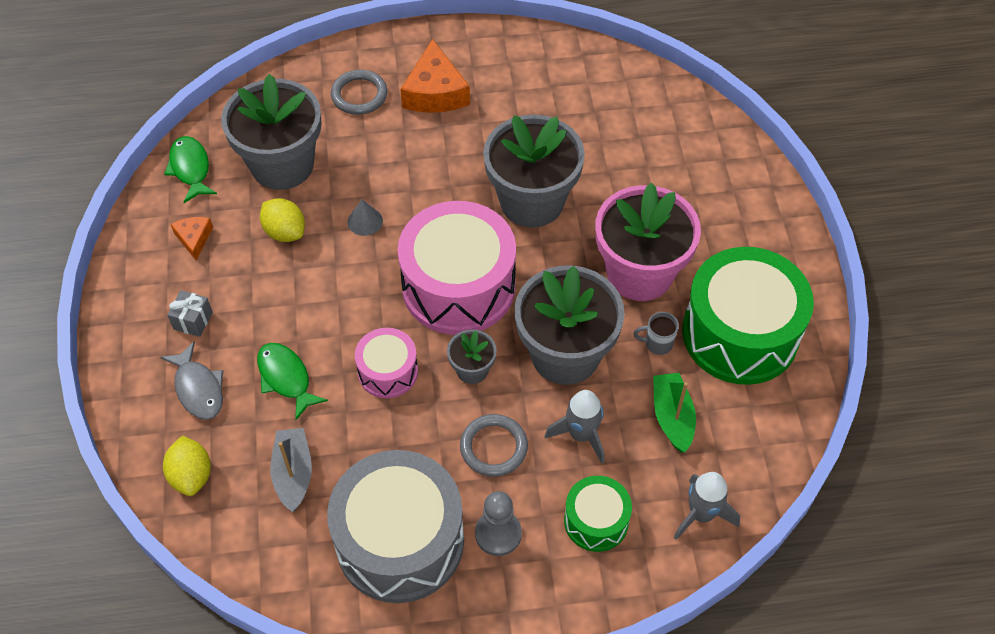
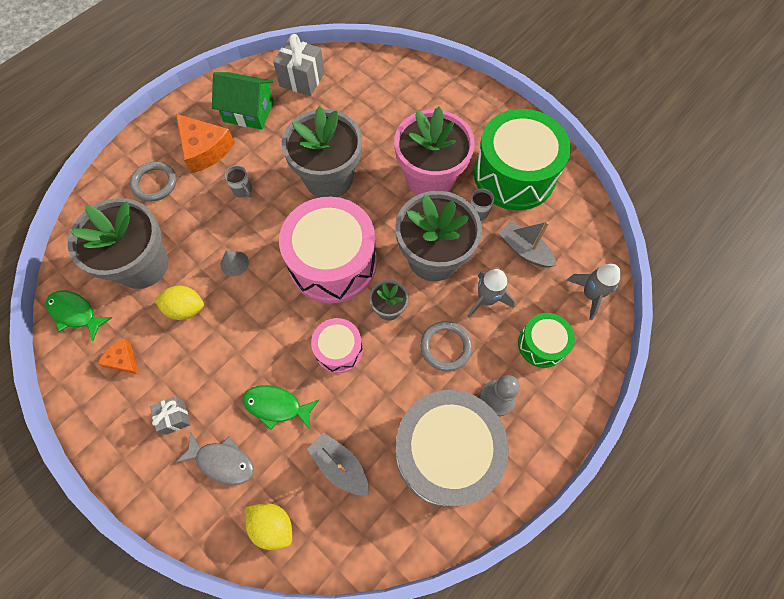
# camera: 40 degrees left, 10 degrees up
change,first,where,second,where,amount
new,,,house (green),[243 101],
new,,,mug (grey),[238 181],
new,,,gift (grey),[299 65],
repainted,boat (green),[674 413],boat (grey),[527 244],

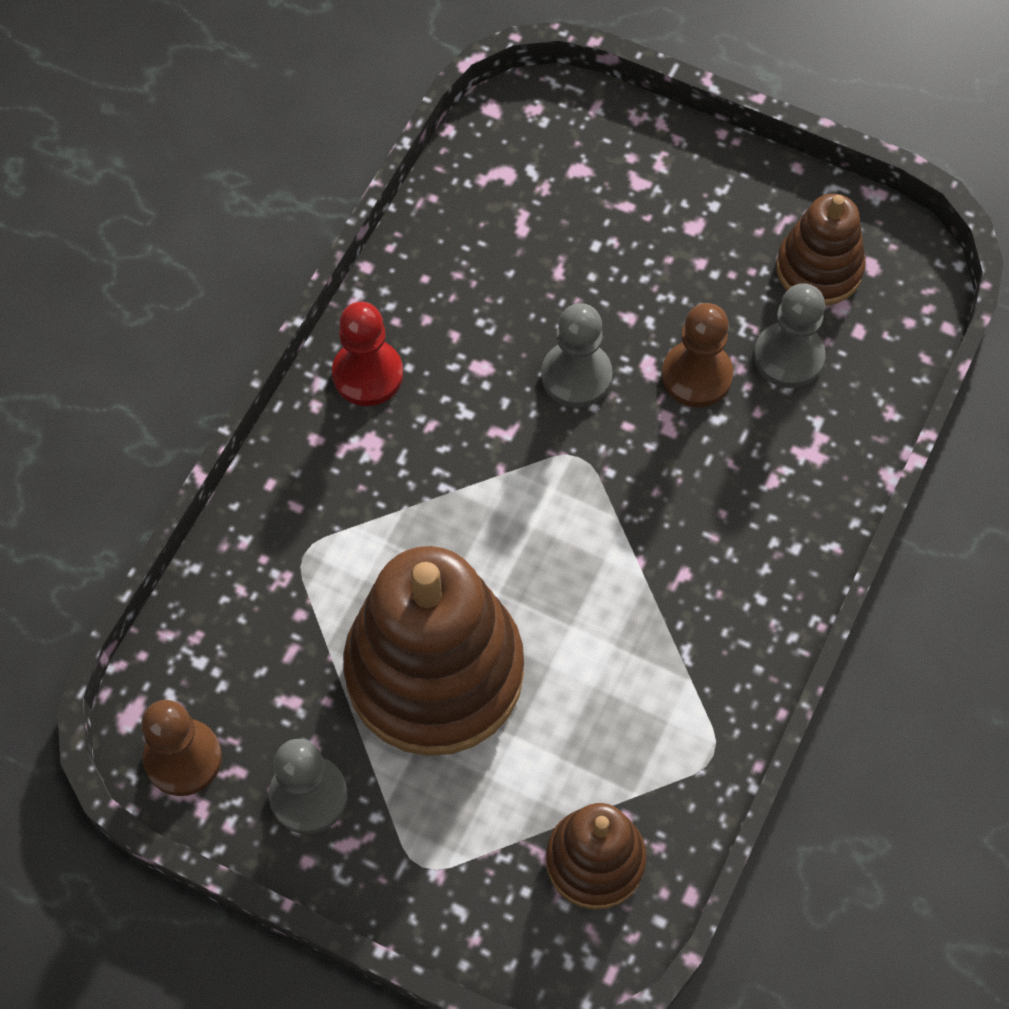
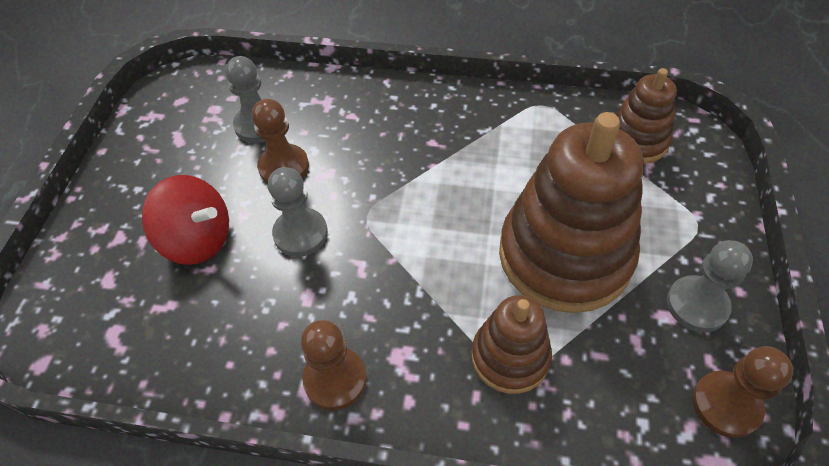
# camera: 105 degrees left, 10 degrees down
change,first,where,second,where,amount
new,,,spinning top (red),[185 220],
repainted,pawn (red),[367 354],pawn (brown),[334 365],
shifted,stacking toy (brown),[821 250],,[512 344],

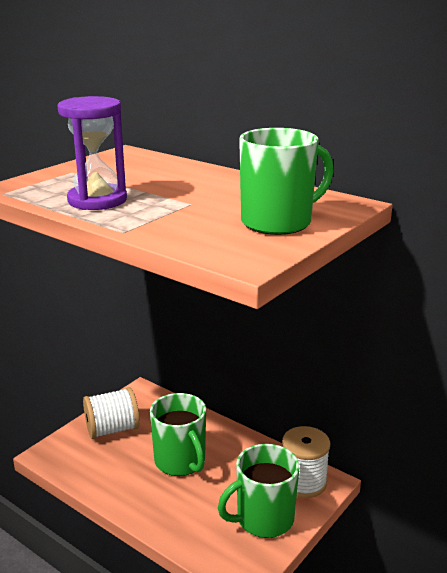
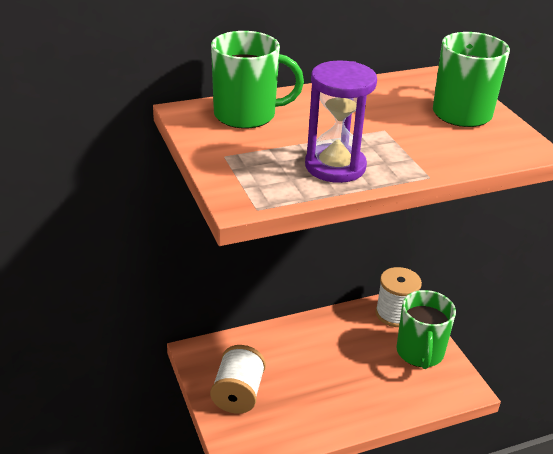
# camera: 60 degrees left, 10 degrees up
change,first,where,second,where,amount
shifted,mug (green),[178 434],,[257 80],

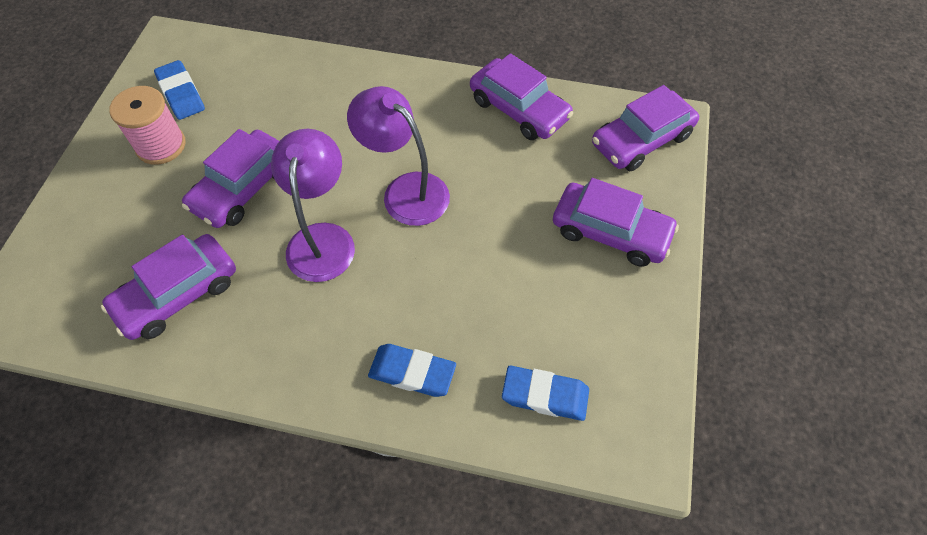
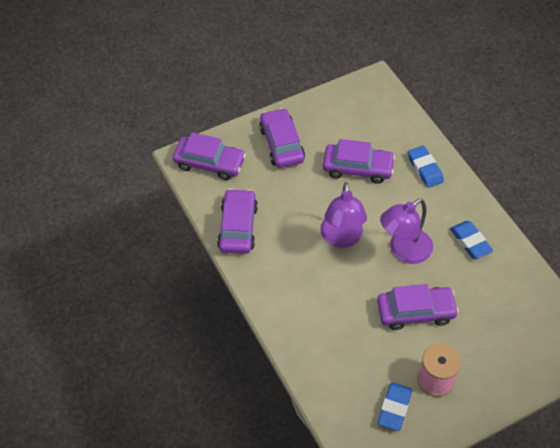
# camera: 130 degrees left, 5 degrees down
change,first,where,second,where,amount
shifted,car (purple),[168 287],,[359 161],
shifted,eraser (blue),[545 393],,[471 240],

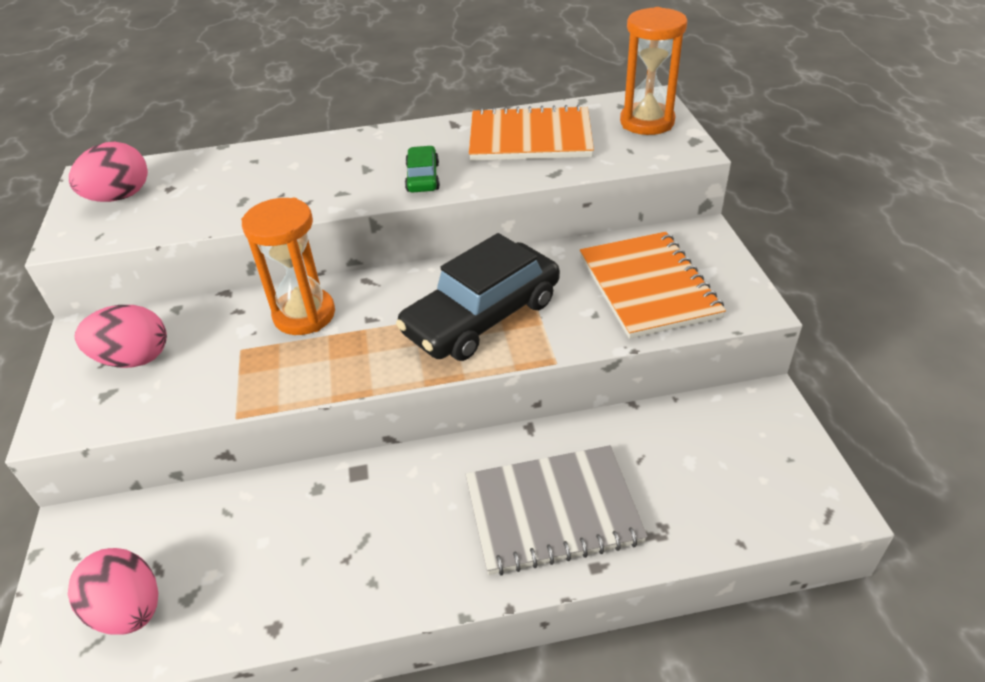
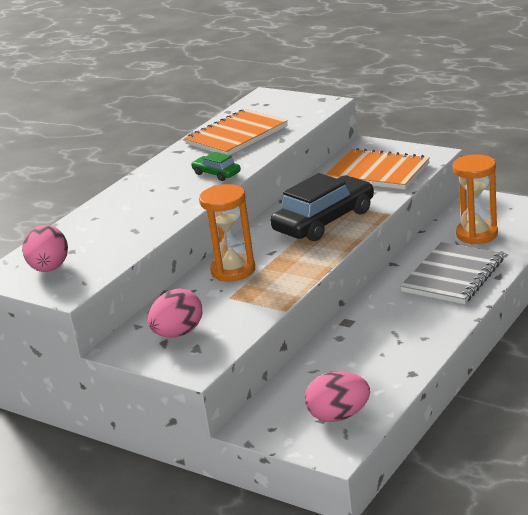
# camera: 45 degrees left, 15 degrees down
change,first,where,second,where,amount
rotated,car (black),[478 297],,[322 207],135 degrees counterclockwise
shifted,hourglass (orange),[653 71],,[475 199],

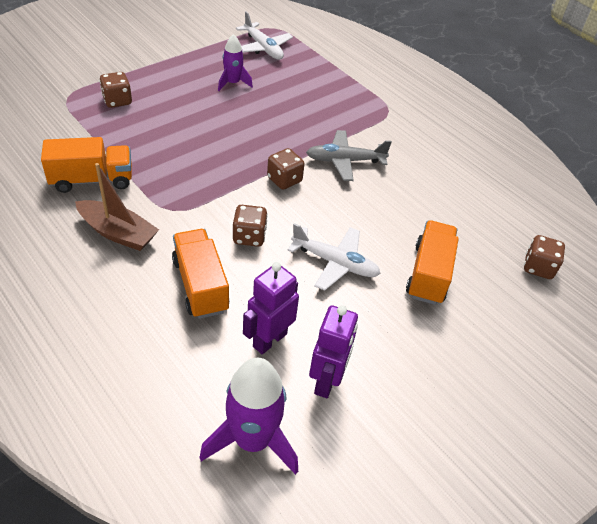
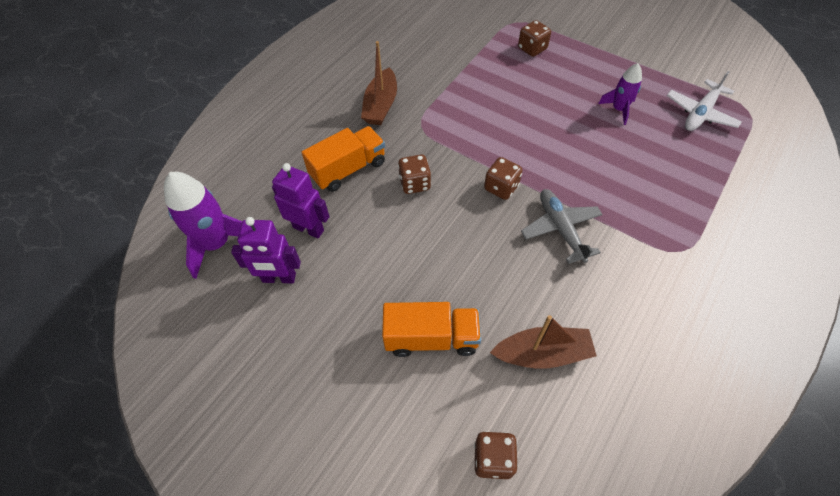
# camera: 80 degrees right, 10 degrees up
change,first,where,second,where,amount
new,,,boat (brown),[543 342],
gone,truck (orange),[86 165],,,
gone,plane (white),[334 257],,,

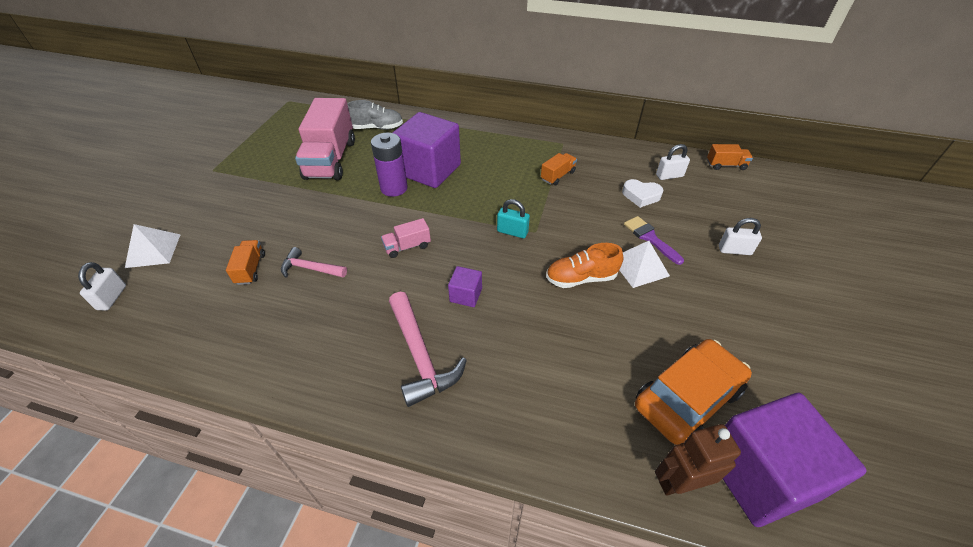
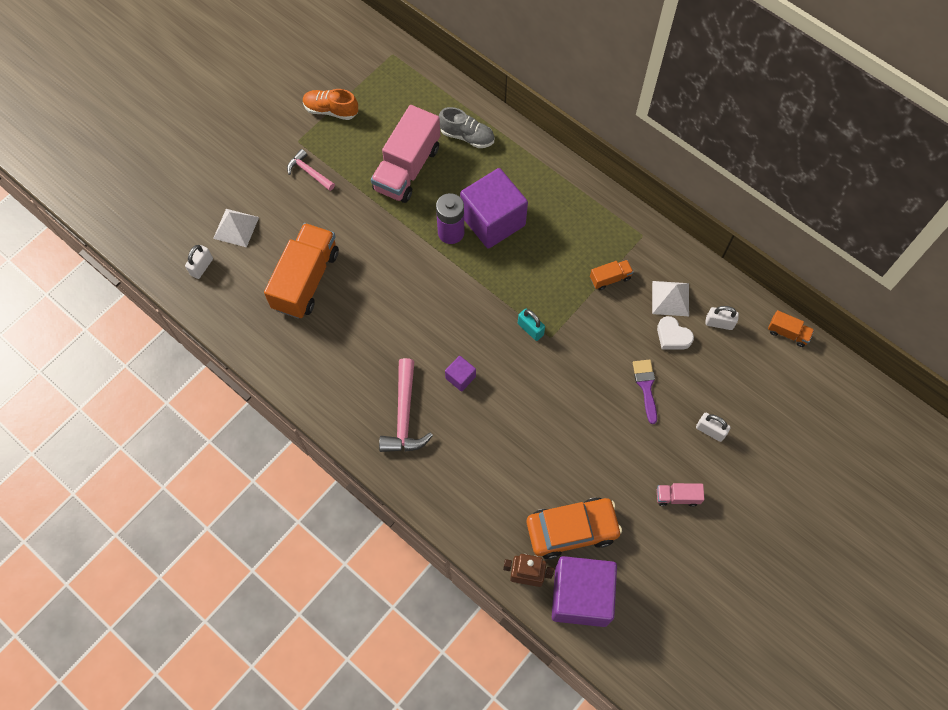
# camera: 25 degrees right, 20 degrees up
change,first,where,second,where,amount
scaled,truck (orange),[245 262],,[301 271],x2.23
shifted,hammer (pink),[314 262],,[311 170],
shifted,shoe (orange),[585 265],,[330 104],
shifted,pyramid (white),[644 264],,[670 298],
shifted,truck (pink),[406 238],,[680 495],

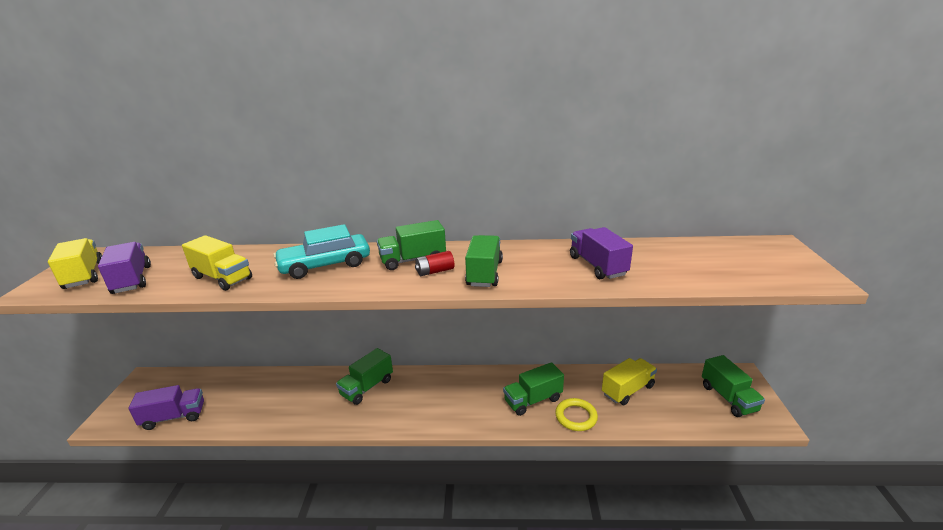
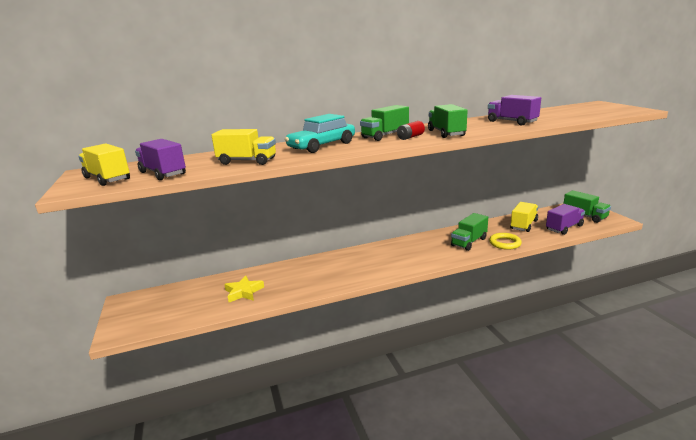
# camera: 20 degrees left, 5 degrees down
change,first,where,second,where,amount
new,,,star (yellow),[244 288],
shifted,truck (purple),[166 407],,[565 219],
gone,truck (green),[364 376],,,

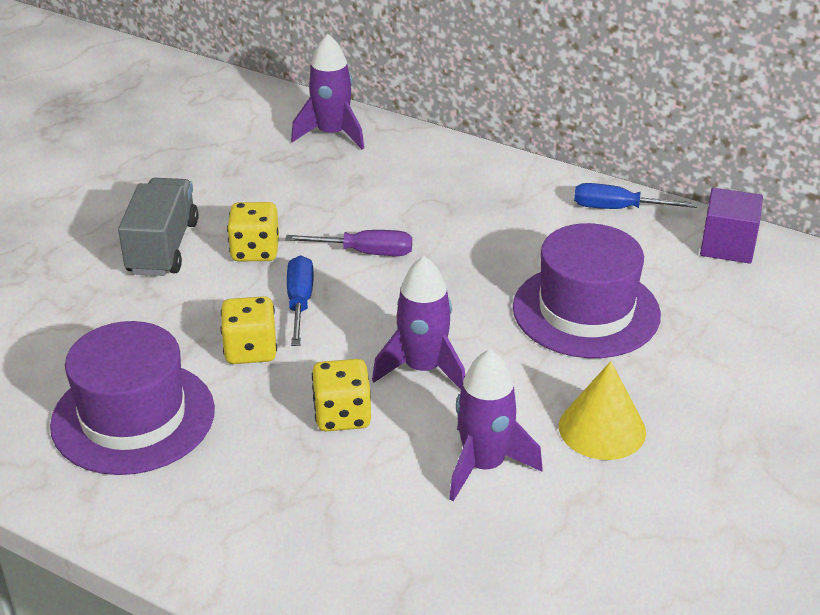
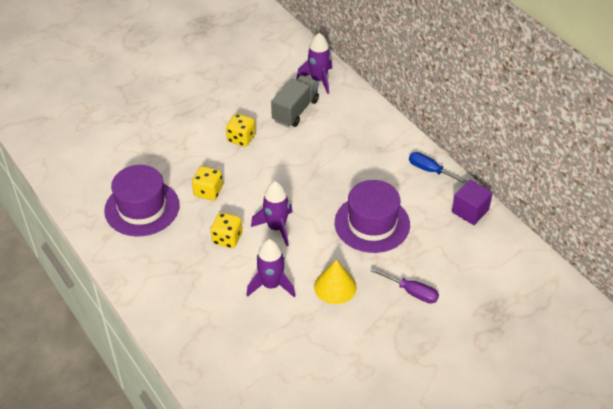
# camera: 25 degrees right, 10 degrees up
change,first,where,second,where,amount
shifted,truck (grey),[158 227],,[295 101],
shifted,screwdriver (purple),[348 243],,[404 285],
gone,screwdriver (blue),[300 300],,,

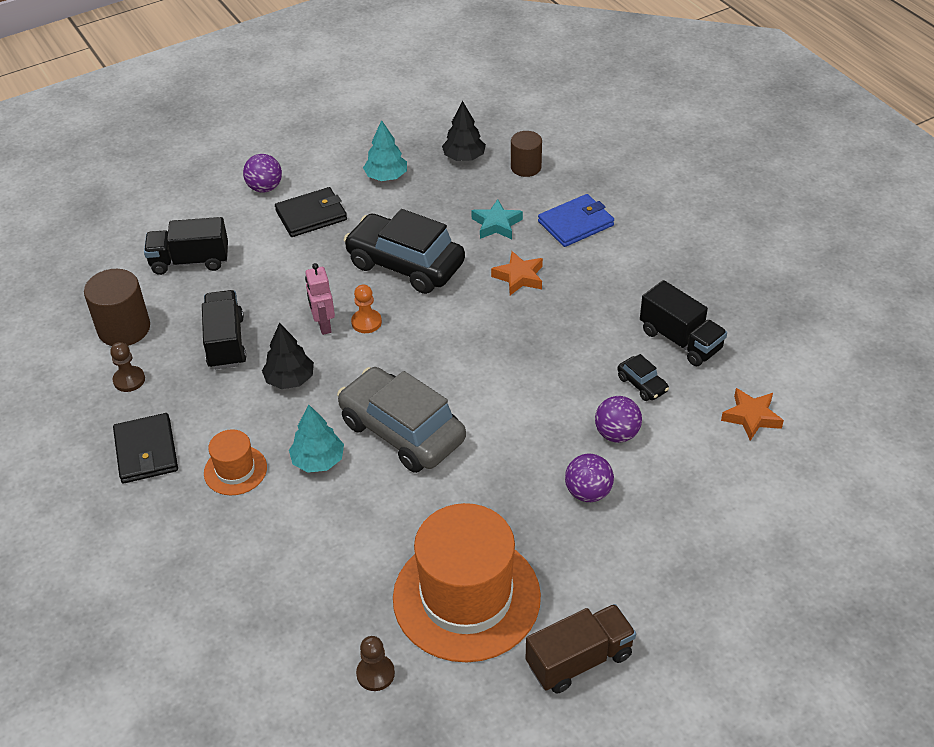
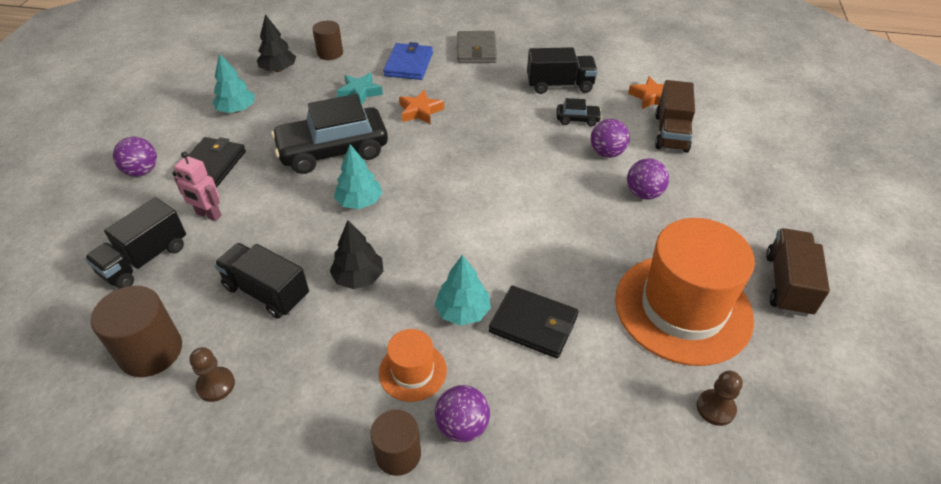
# camera: 50 degrees left, 0 degrees up
change,first,where,second,where,amount
shifted,robot (pink),[320 299],,[198 186],
swapped,pawn (orange),[366 308],tree (turquoise),[358 176],
new,,,cylinder (brown),[395 443],
new,,,ball (purple),[462 413],
new,,,wallet (grey),[477 47],
shifted,wallet (black),[145 448],,[533 322],
new,,,truck (brown),[675 116],
gone,car (grey),[401 420],,,

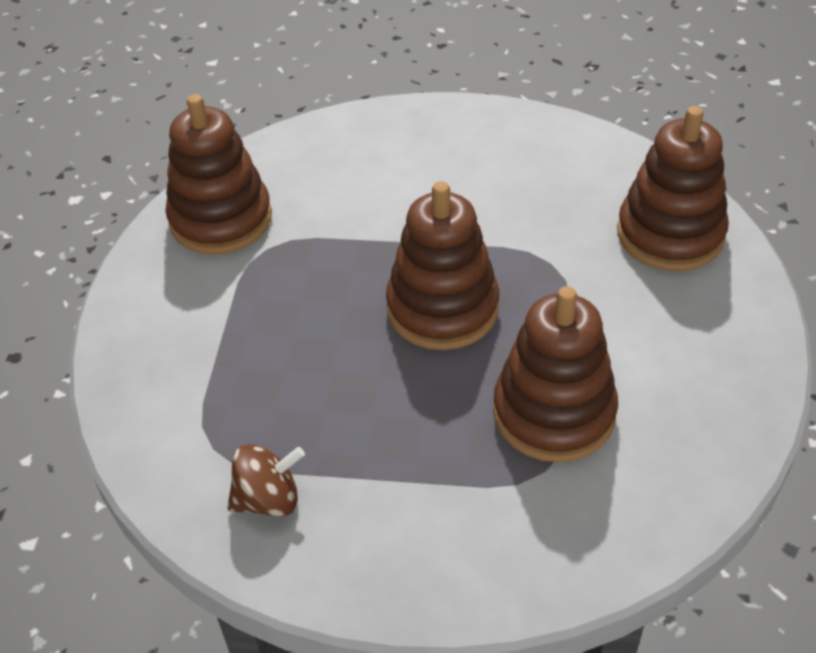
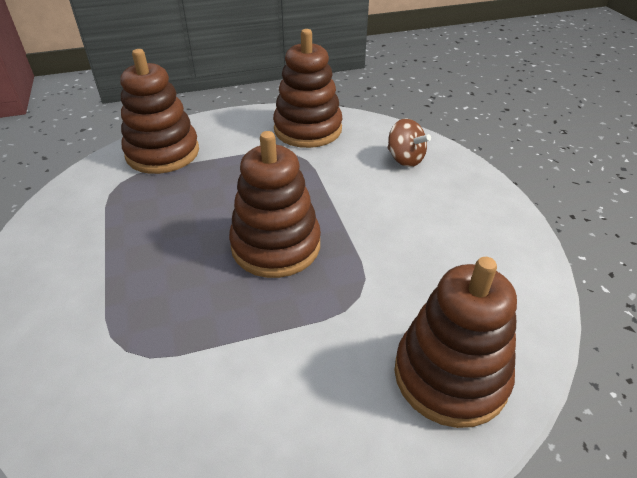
# camera: 65 degrees right, 5 degrees down
change,first,where,second,where,amount
shifted,stacking toy (brown),[555 374],,[159 111],
shifted,spinning top (brown),[266 480],,[409 143],

